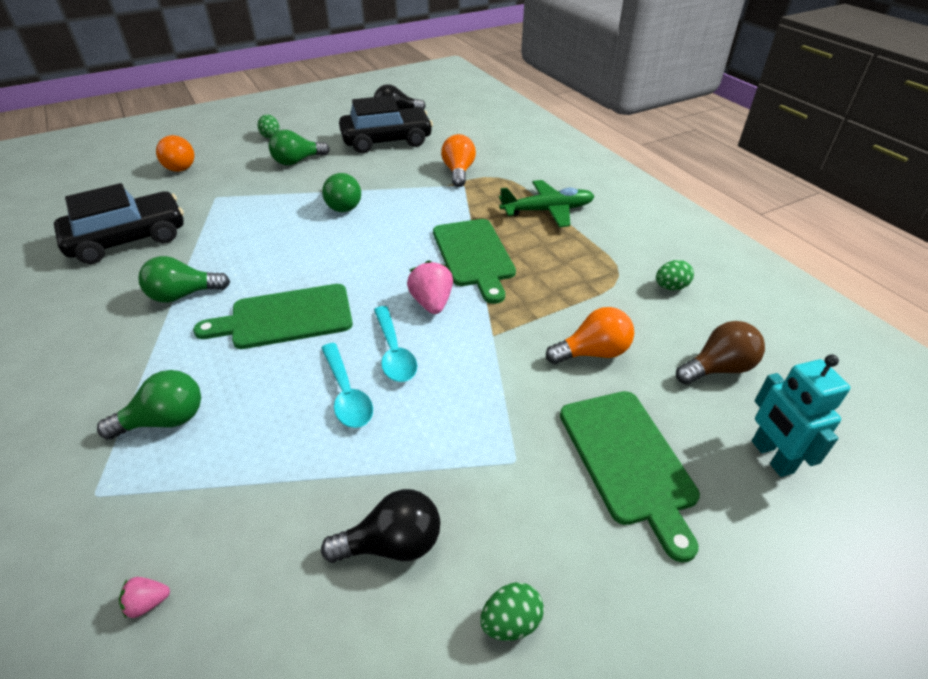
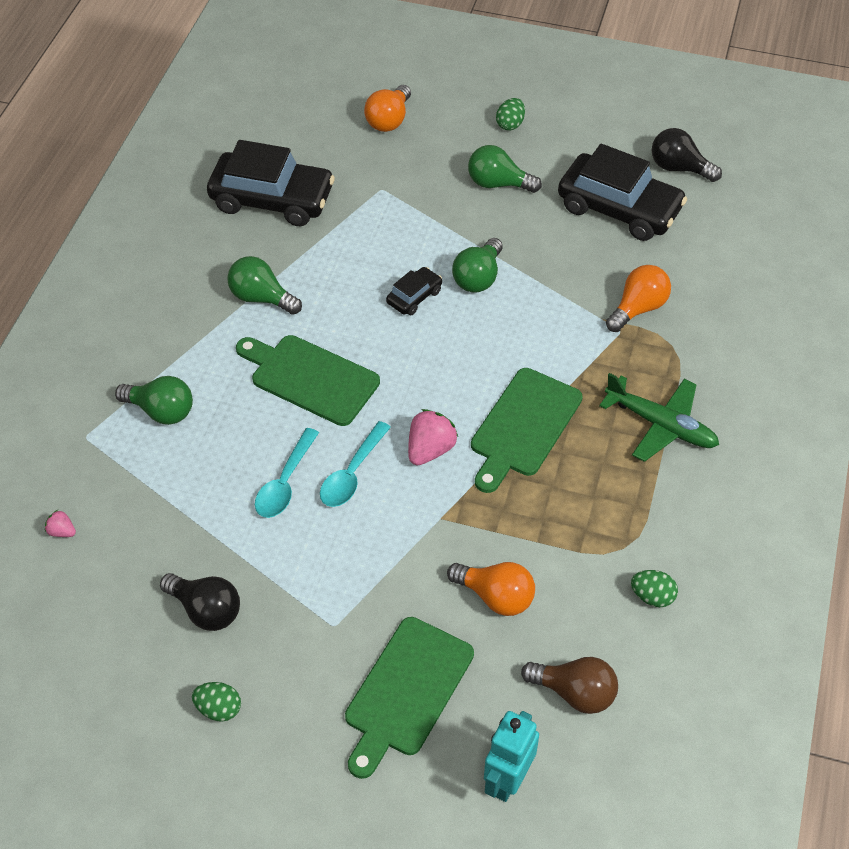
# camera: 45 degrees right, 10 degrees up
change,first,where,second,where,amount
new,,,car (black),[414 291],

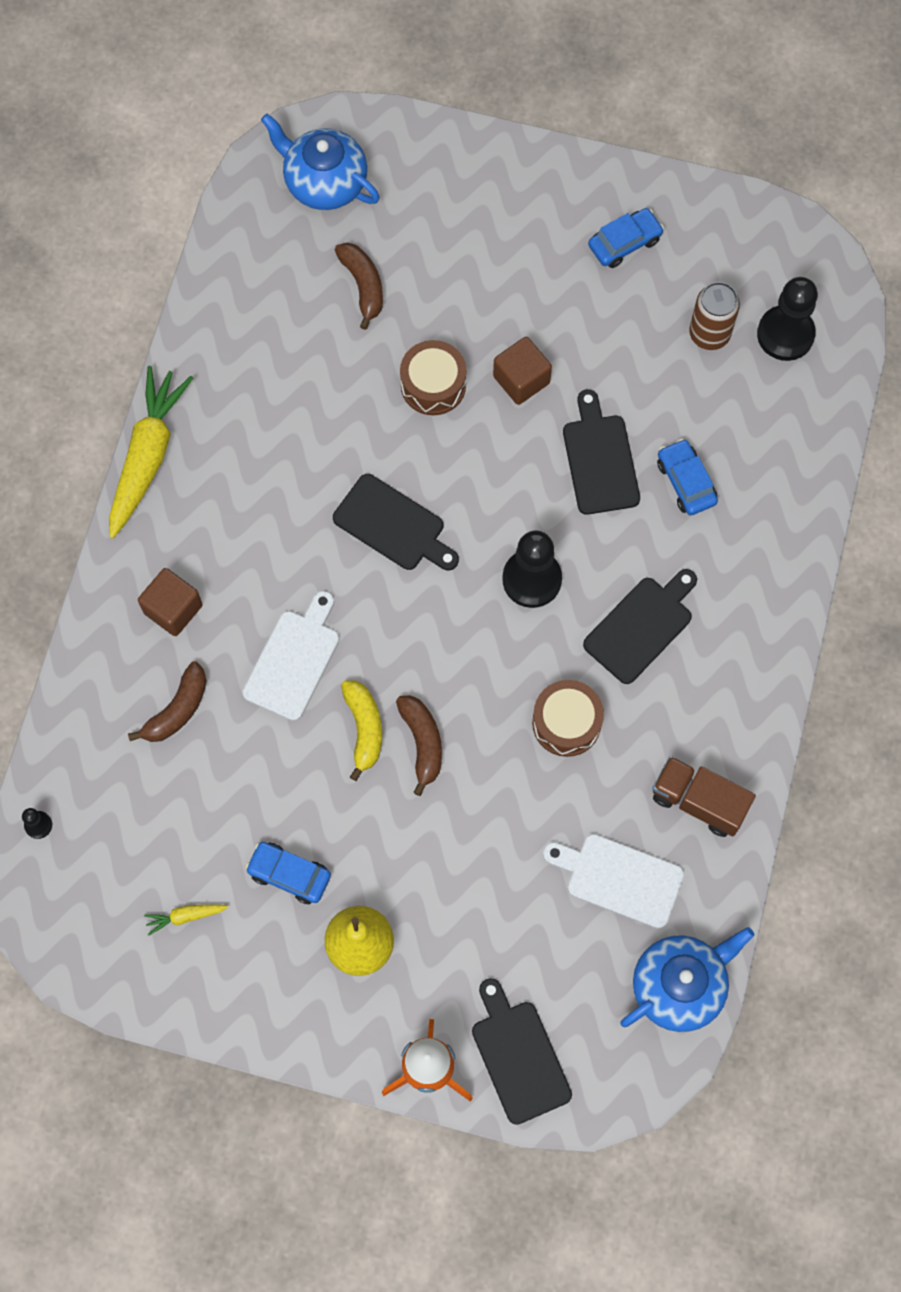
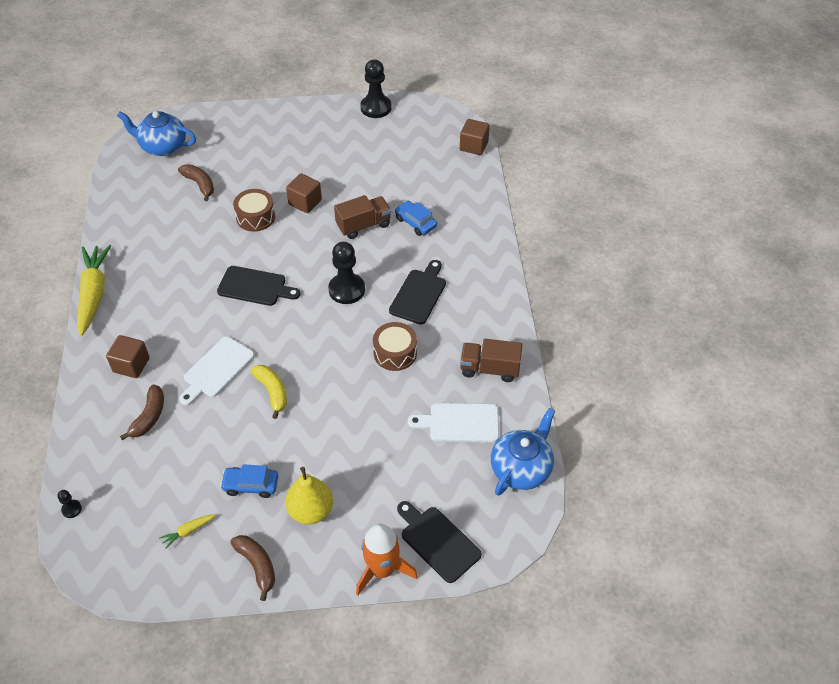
# camera: 20 degrees left, 20 degrees down
change,first,where,second,where,amount
rotated,cutting board (white),[290 656],,[216 370],150 degrees counterclockwise
shifted,banana (brown),[419 745],,[252 568],
swapped,cutting board (black),[601 452],truck (brown),[362 217],
shifted,pawn (black),[787 319],,[376 88],
new,,,cube (brown),[475 137],
gone,car (blue),[626 238],,,
gone,can (brown),[714 316],,,

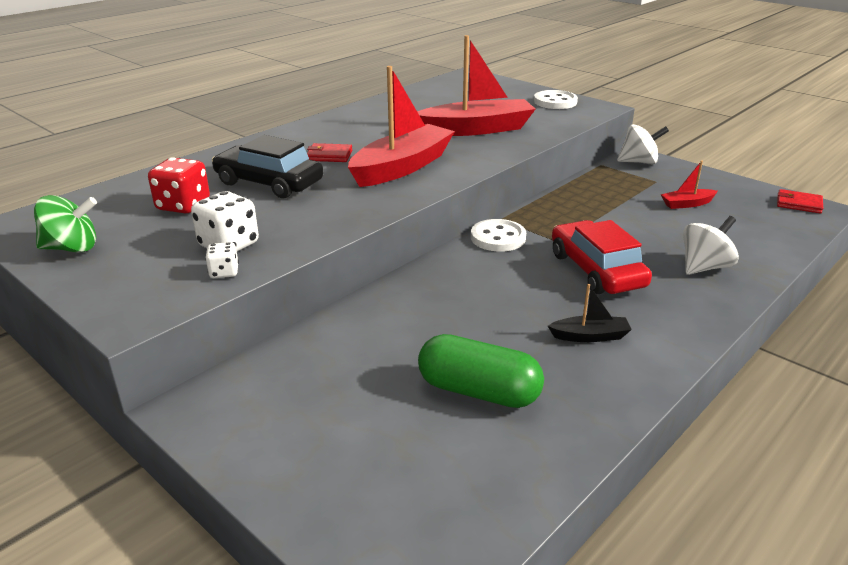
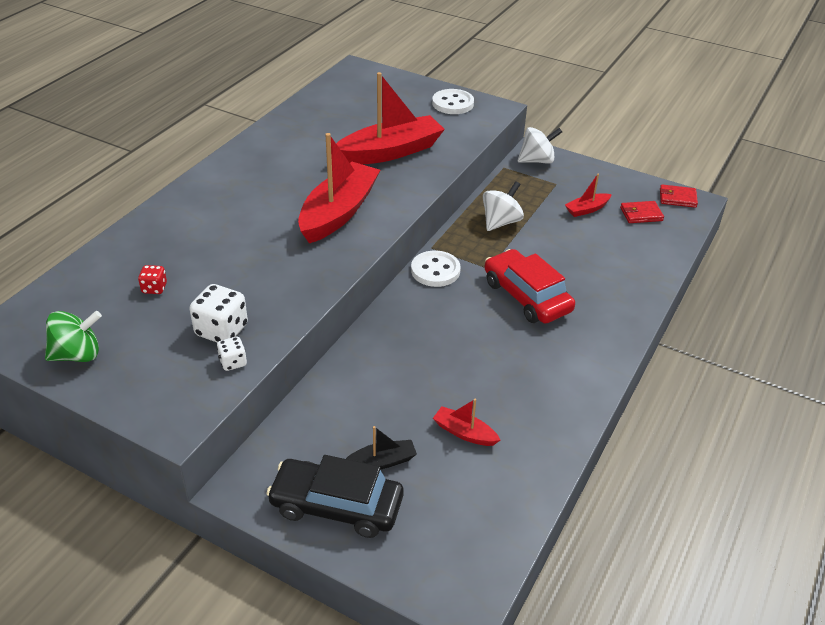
# camera: 15 degrees left, 10 degrees up
change,first,where,second,where,amount
scaled,dice (red),[179 185],,[152 279],x0.55
shifted,car (black),[267 166],,[335 496],
shifted,boat (black),[590 313],,[381 448],
swapped,capsule (green),[481 371],boat (red),[466 422],
shifted,spinning top (white),[711 245],,[503 206],
shifted,wallet (red),[329 152],,[642 212],

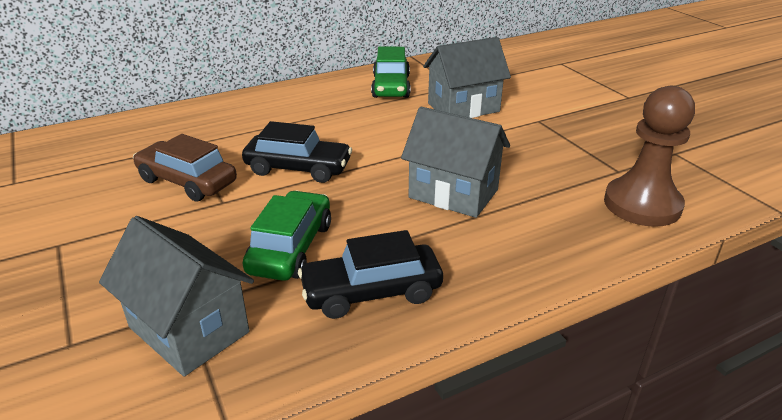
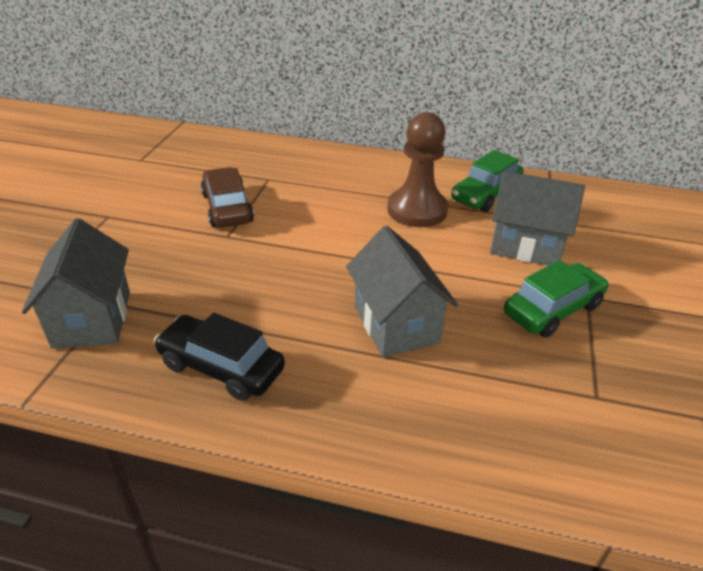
# camera: 40 degrees right, 5 degrees up
change,first,where,second,where,amount
shifted,pawn (brown),[649 156],,[417 169],
shifted,car (green),[287 235],,[556 299],
gone,car (black),[297 152],,,

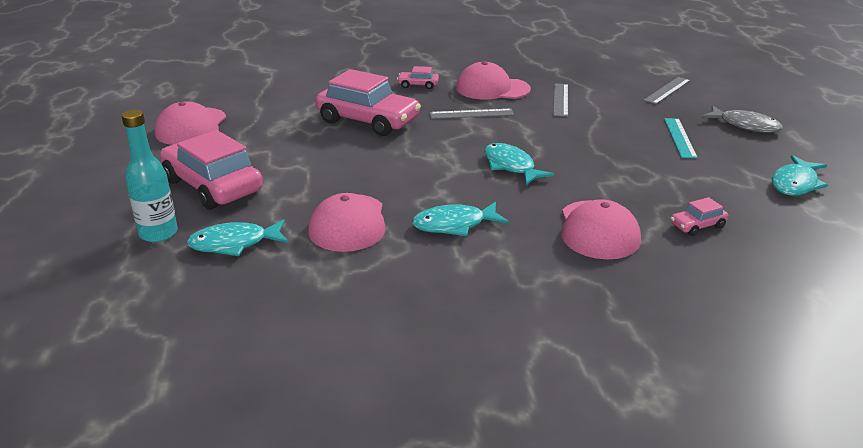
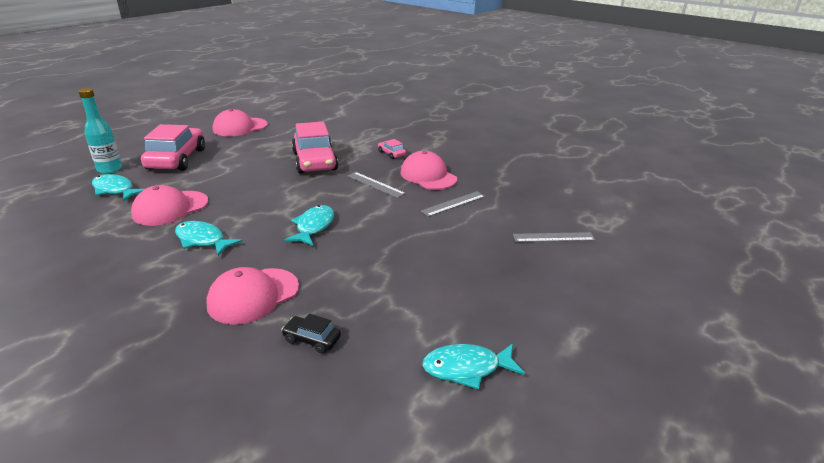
# camera: 45 degrees right, 0 degrees up
change,first,where,second,where,amount
repainted,car (pink),[699 216],car (black),[311 333],
gone,ruler (turquoise),[681 138],,,
gone,fish (grey),[742 119],,,

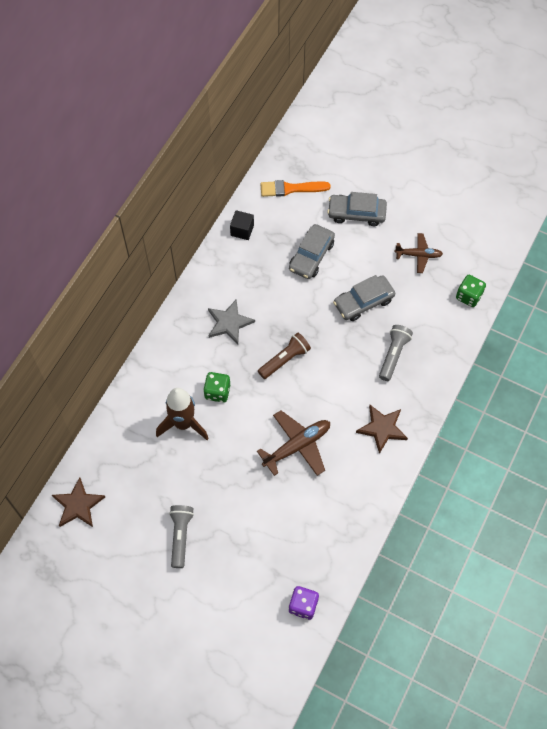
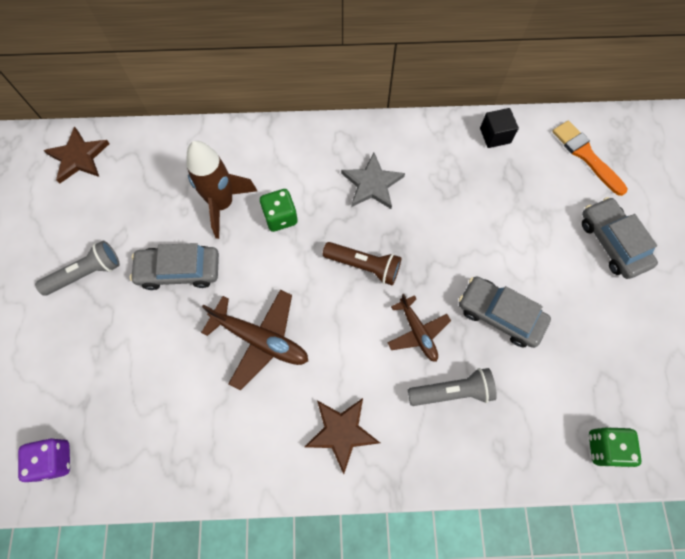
# camera: 60 degrees right, 5 degrees up
change,first,where,second,where,amount
shifted,car (grey),[312 251],,[174 266],
shifted,plane (brown),[419 253],,[419 328],

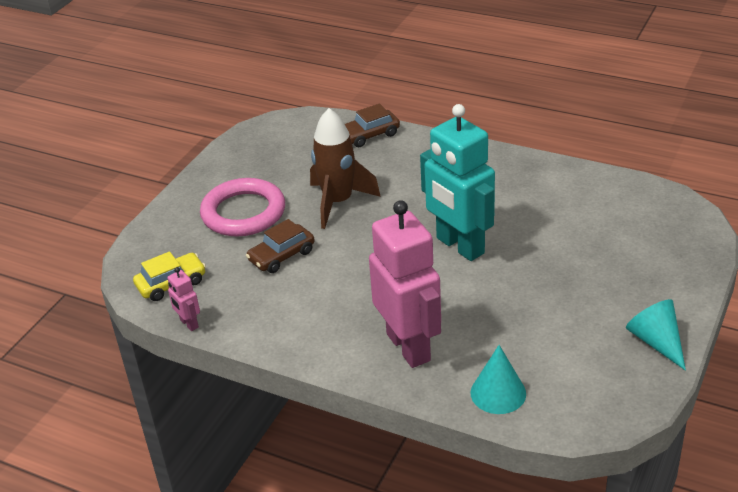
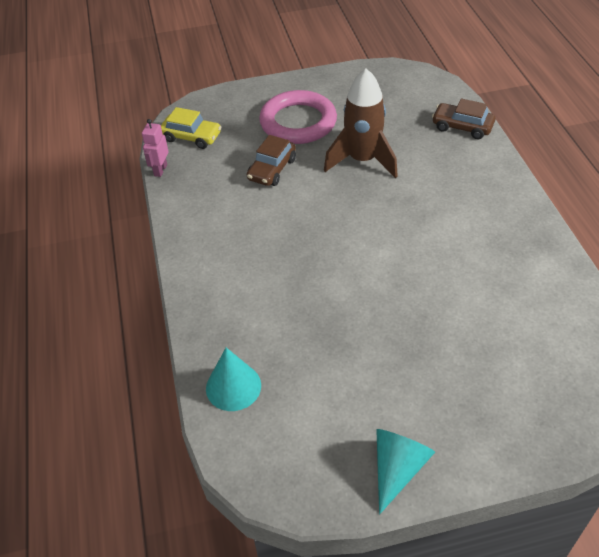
# camera: 50 degrees right, 10 degrees up
change,first,where,second,where,amount
rotated,car (brown),[280 246],,[271 160],75 degrees counterclockwise
gone,robot (pink),[405 284],,,
gone,robot (turquoise),[457 182],,,

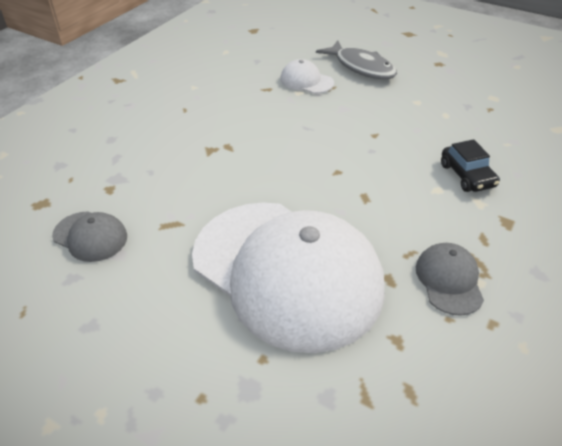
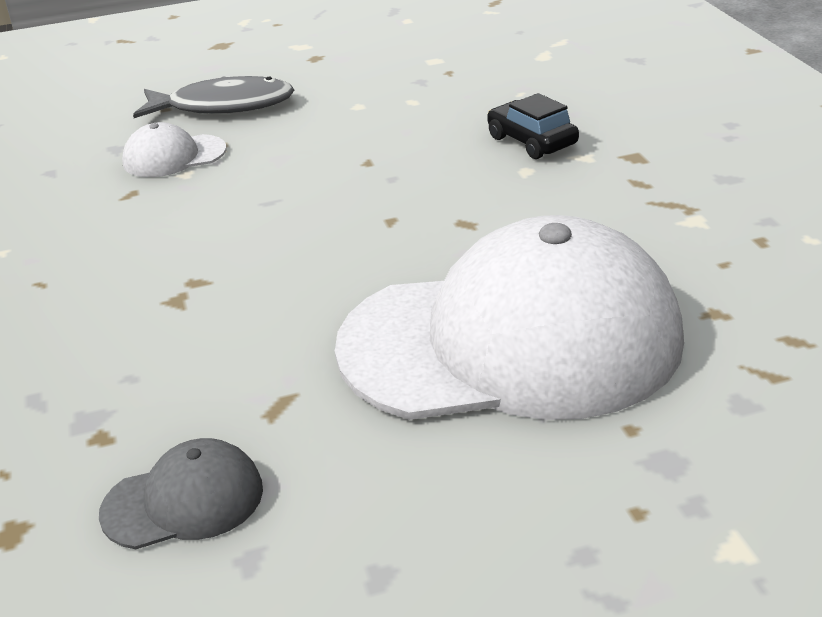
# camera: 45 degrees left, 10 degrees down
change,first,where,second,where,amount
rotated,car (black),[470 165],,[533 126],150 degrees counterclockwise
gone,cap (grey),[450 279],,,

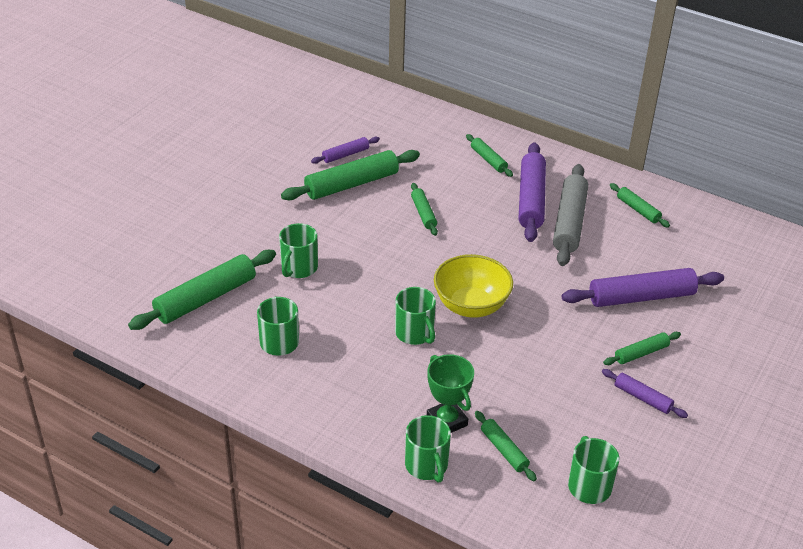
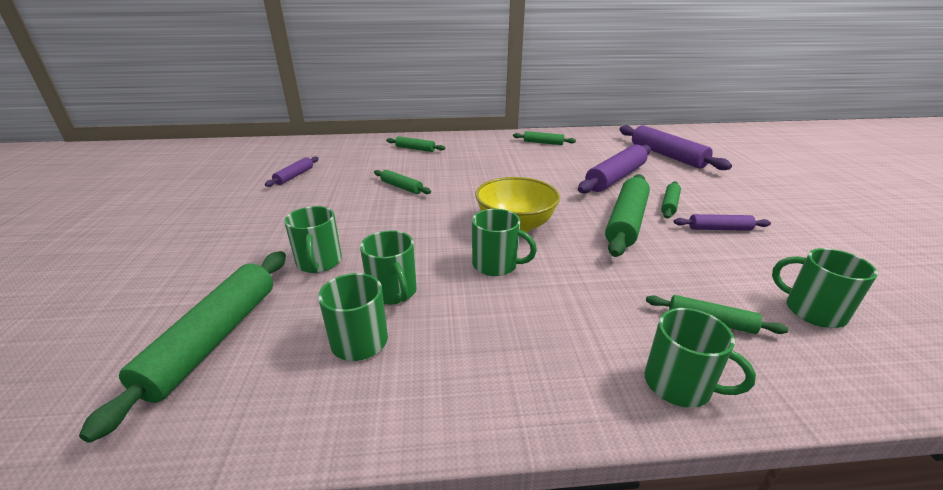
# camera: 35 degrees left, 10 degrees down
change,first,where,second,where,amount
new,,,mug (green),[388 267],
shifted,rolling pin (green),[350 175],,[627 215],
shifted,rolling pin (purple),[532 192],,[675 147],
gone,trophy (green),[450 393],,,
gone,rolling pin (grey),[570 215],,,

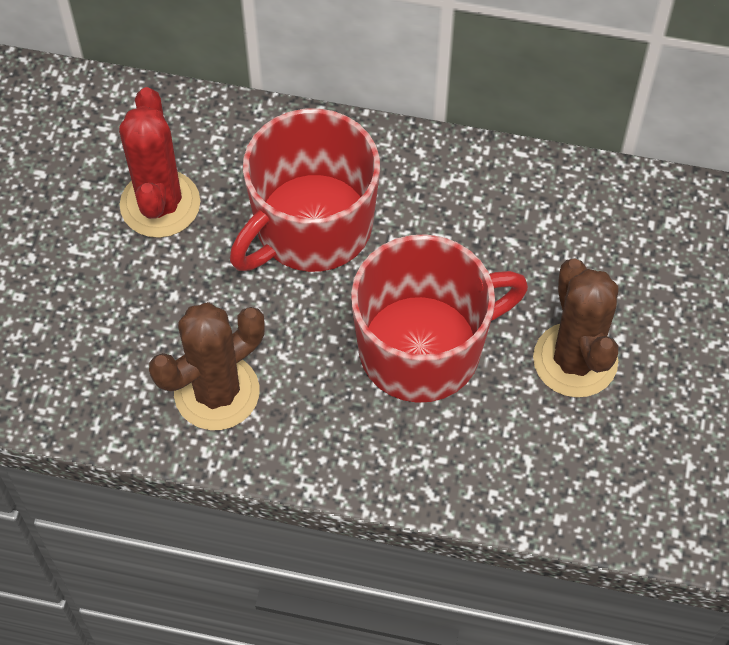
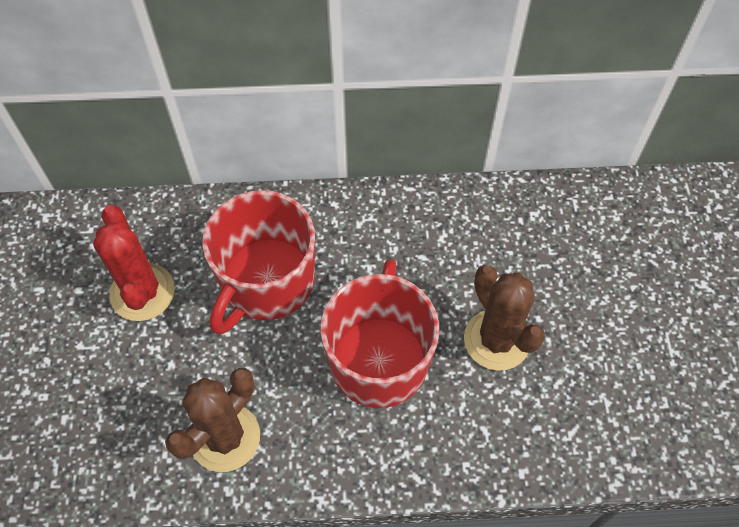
# camera: 15 degrees left, 0 degrees up
change,first,where,second,where,amount
rotated,mug (red),[439 318],,[379 333],45 degrees counterclockwise

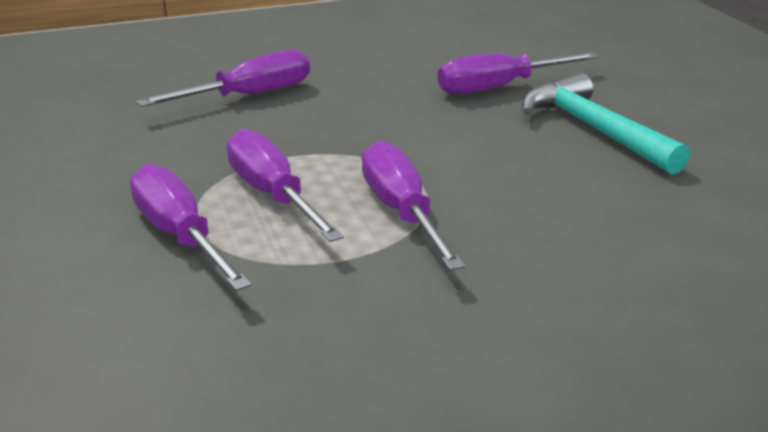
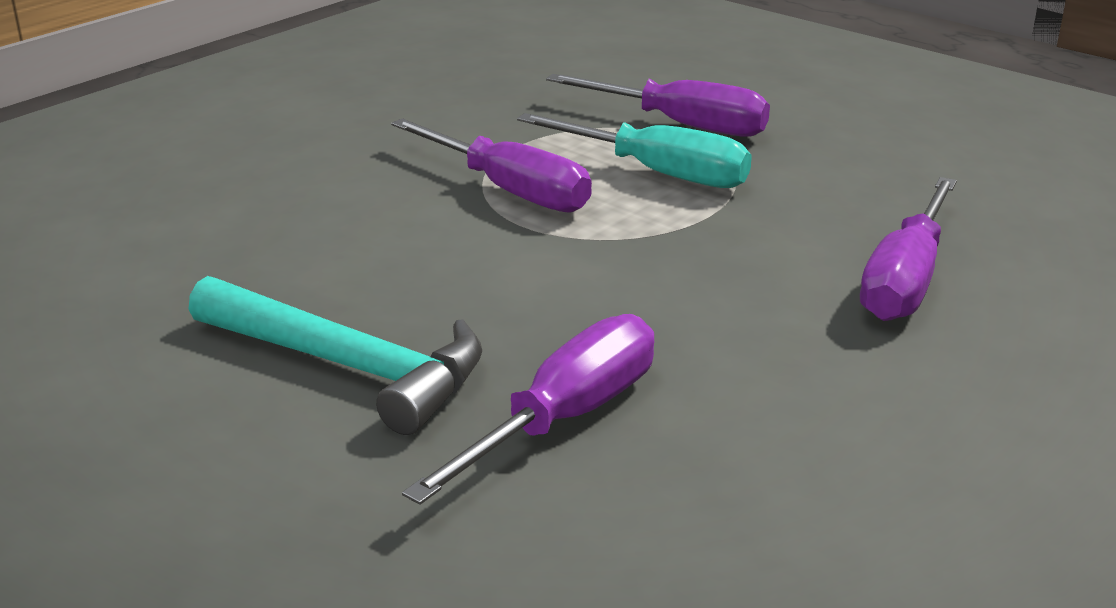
# camera: 150 degrees right, 0 degrees up
change,first,where,second,where,amount
repainted,screwdriver (purple),[285 185],screwdriver (turquoise),[634 150],

